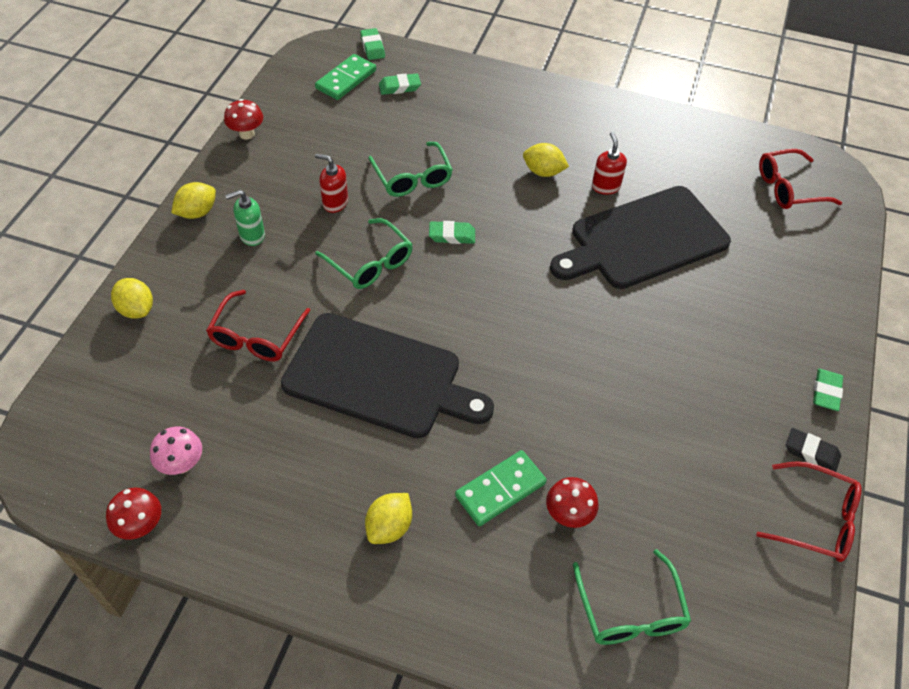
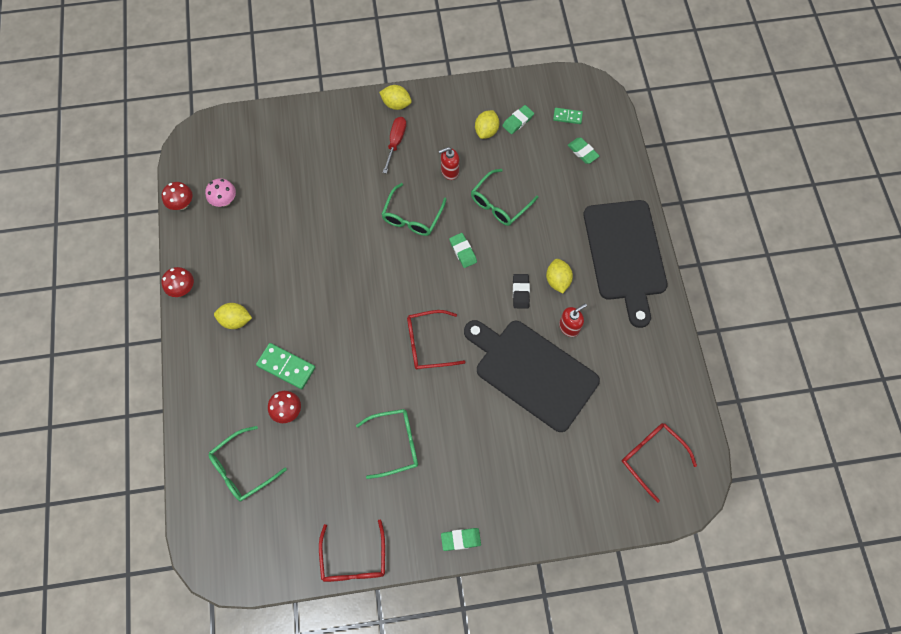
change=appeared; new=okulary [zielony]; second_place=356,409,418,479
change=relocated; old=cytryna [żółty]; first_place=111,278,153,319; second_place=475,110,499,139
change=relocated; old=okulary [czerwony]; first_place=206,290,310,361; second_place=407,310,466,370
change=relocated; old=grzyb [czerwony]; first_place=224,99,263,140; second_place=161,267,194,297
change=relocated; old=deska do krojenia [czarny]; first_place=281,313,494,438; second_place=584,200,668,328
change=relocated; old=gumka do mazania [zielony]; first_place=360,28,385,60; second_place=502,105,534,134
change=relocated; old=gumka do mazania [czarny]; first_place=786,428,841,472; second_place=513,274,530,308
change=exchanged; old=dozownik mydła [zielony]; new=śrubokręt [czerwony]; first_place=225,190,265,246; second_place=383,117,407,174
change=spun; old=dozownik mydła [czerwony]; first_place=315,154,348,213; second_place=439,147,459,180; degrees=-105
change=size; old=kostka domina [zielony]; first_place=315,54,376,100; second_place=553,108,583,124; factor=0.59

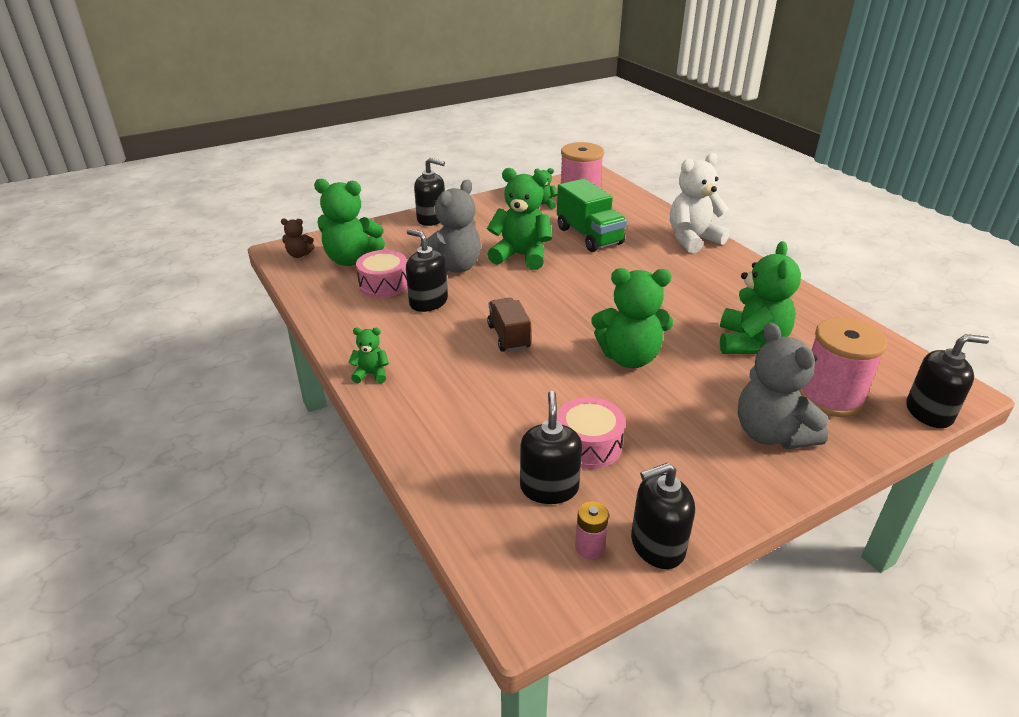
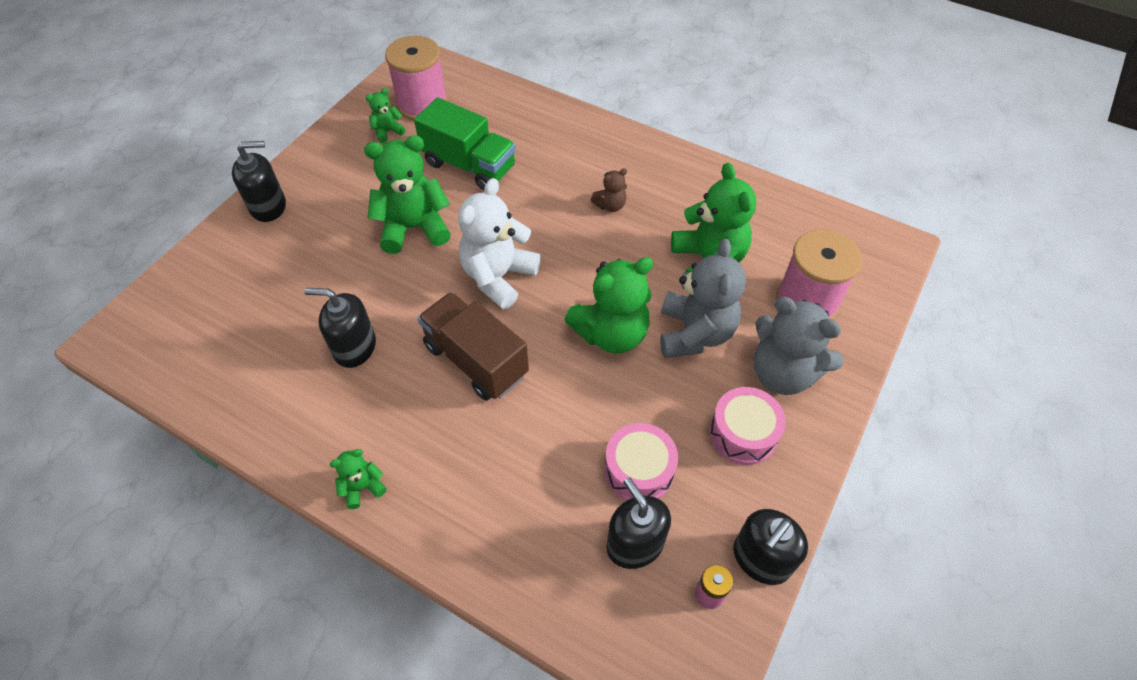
change=missing; old=miś [zielony]; first_place=314,179,385,266
change=missing; old=dozownik mydła [czarny]; first_place=906,334,989,428
change=relocated; old=miś [brązowy]; first_place=281,219,315,258; second_place=591,168,627,212
change=relocated; old=bęben [różowy]; first_place=356,250,408,298; second_place=709,387,786,465
change=relocated; old=miś [szary]; first_place=420,180,481,273; second_place=660,239,746,358
change=relocated; old=miś [biały]; first_place=670,153,730,254; second_place=458,178,541,309
change=size; old=ciężarówka [brązowy]; first_place=487,298,531,352; second_place=418,292,529,401; factor=1.52

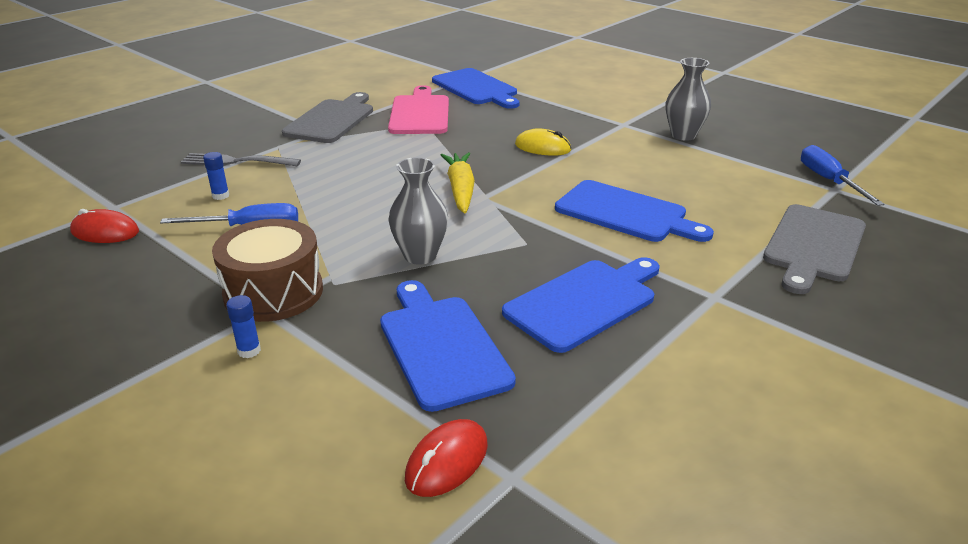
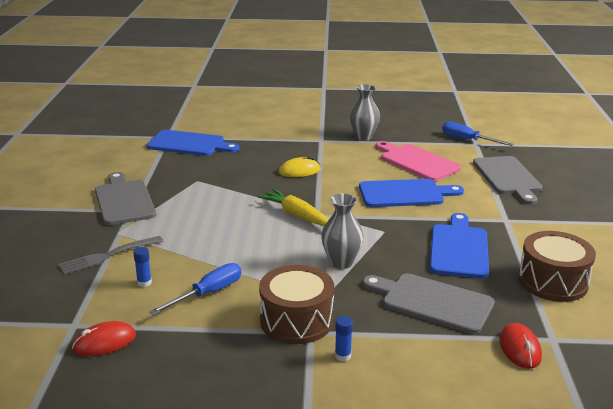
change=appeared; new=bęben [brązowy]; second_place=518,231,596,302
change=relocated; old=deska do krojenia [różowy]; first_place=388,85,449,134; second_place=376,141,461,181
change=colour; old=deska do krojenia [niebieski]; new=deska do krojenia [szary]; first_place=380,280,516,412; second_place=363,273,494,334

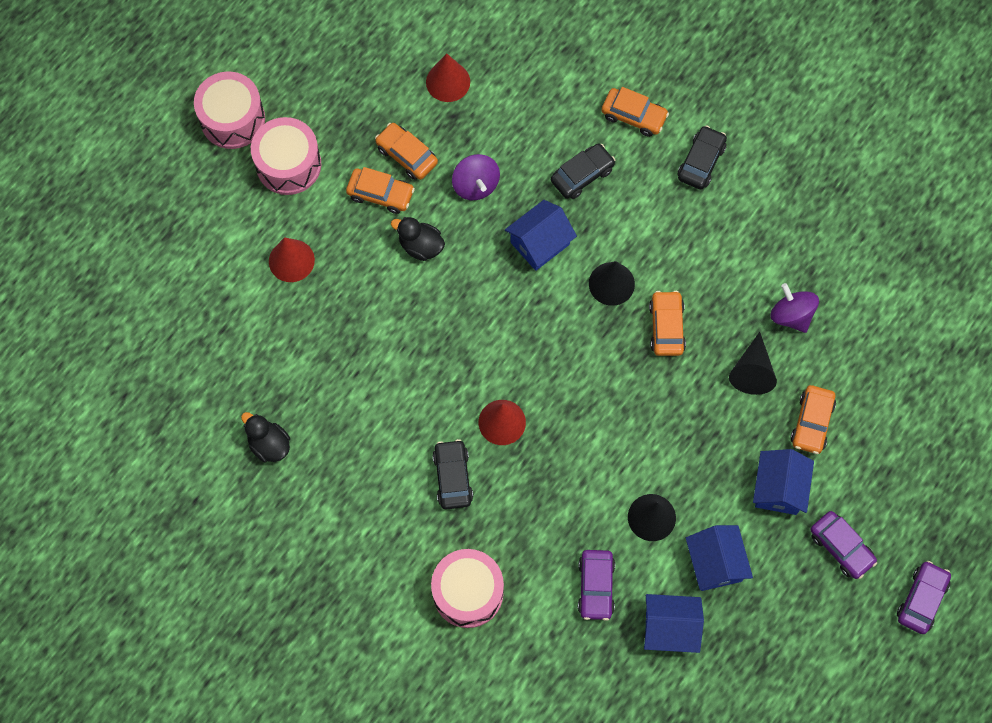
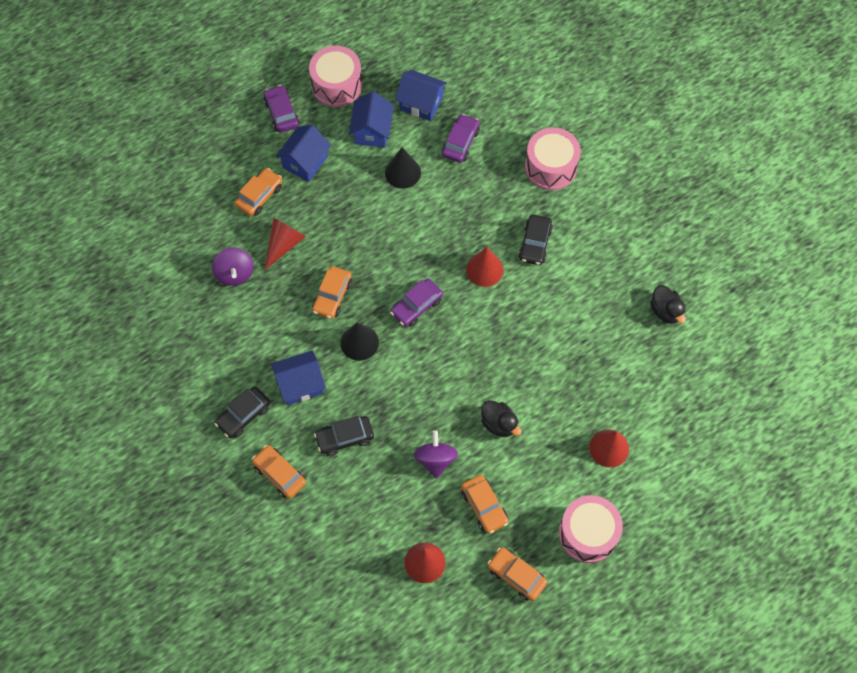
change=relocated; old=bęben [różowy]; first_place=194,72,265,149; second_place=309,46,362,107
change=relocated; old=samochód [pomarańczowy]; first_place=346,167,415,214; second_place=487,547,547,601
change=relocated; old=domek [niebieski]; first_place=505,200,577,271; second_place=271,350,326,405
change=relocated; old=samochód [fioletowy]; first_place=897,561,951,634; second_place=390,279,443,327
change=colour; old=stożek [czarny]; new=stożek [czerwony]; first_place=729,332,777,395; second_place=265,218,306,270

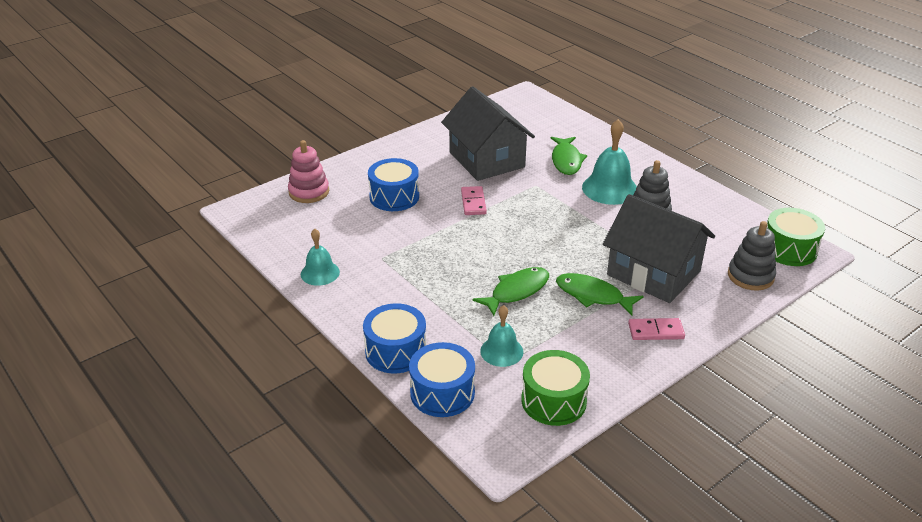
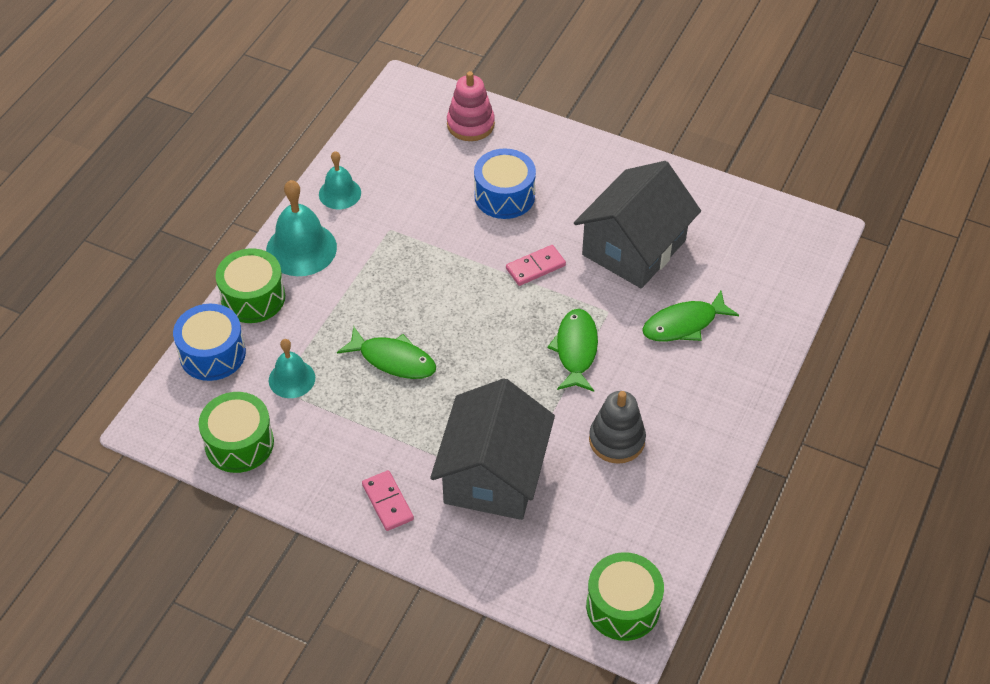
change=missing; old=zabawka nakładanka [szary]; first_place=728,221,776,291
change=relocated; old=ryba [zielony]; first_place=556,273,644,315; second_place=547,309,598,392
change=relocated; old=dzwonek [turkusowy]; first_place=582,119,637,205; second_place=266,180,337,276
change=colour; old=bęben [niebieski]; new=bęben [zielony]; first_place=363,303,426,373; second_place=216,248,285,323

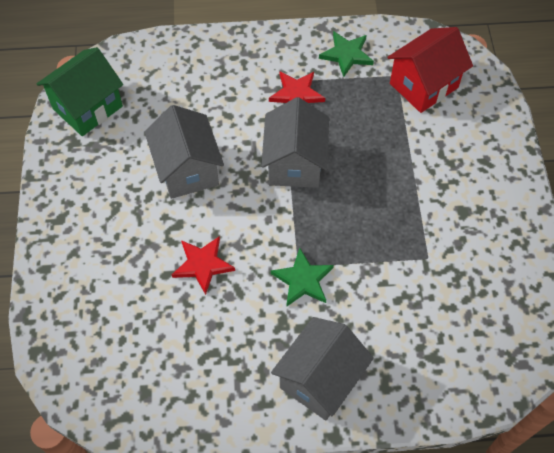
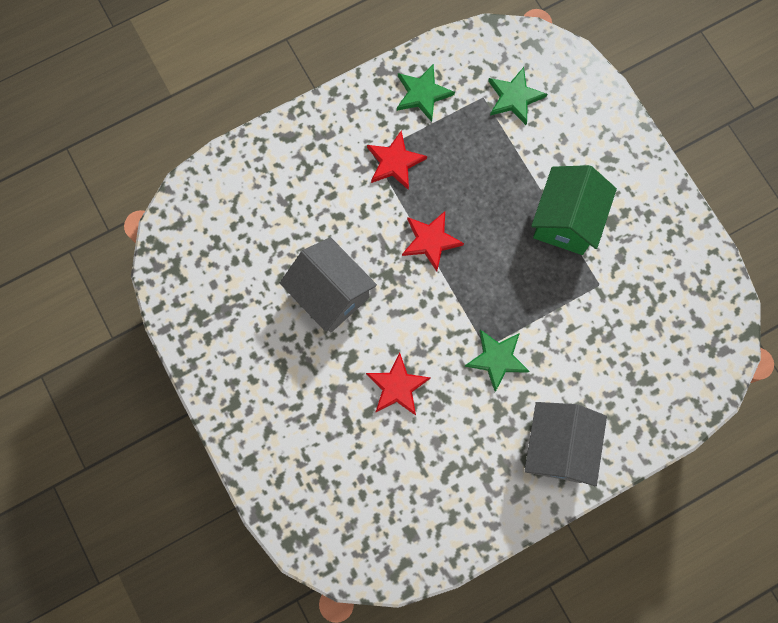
change=relocated; old=domek [zielony]; first_place=37,47,123,136; second_place=531,165,617,255
change=exchanged; old=domek [szary]; new=gwiazda [czerwony]; first_place=261,97,329,188; second_place=402,211,464,271
change=exchanged; old=domek [czerwony]; new=gwiazda [zielony]; first_place=387,27,473,113; second_place=488,67,547,125

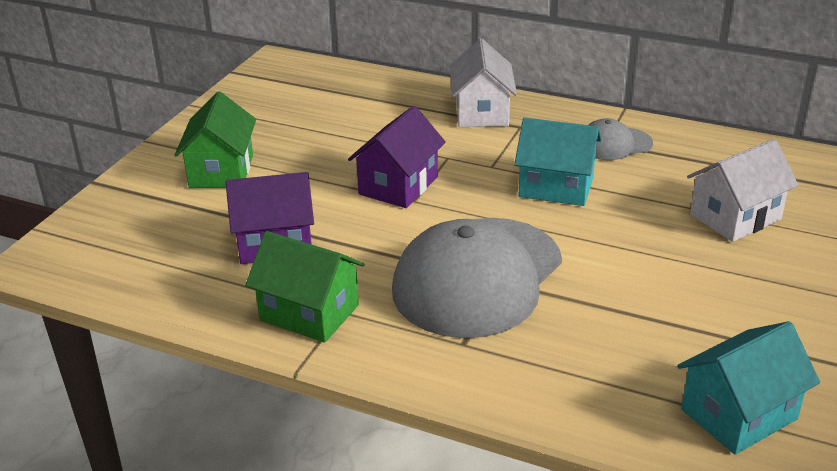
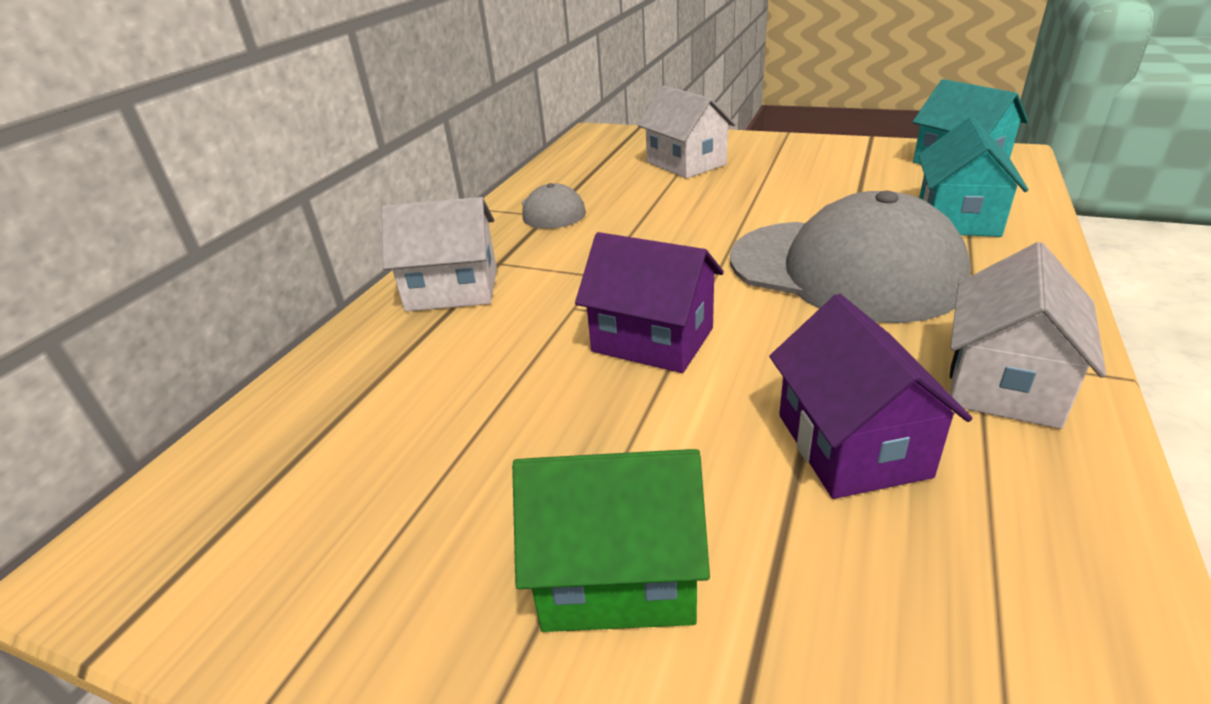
change=relocated; old=domek [turkusowy]; first_place=514,117,602,206; second_place=918,117,1029,237
change=colour; old=domek [zielony]; new=domek [biały]; first_place=245,231,365,343; second_place=950,242,1106,429

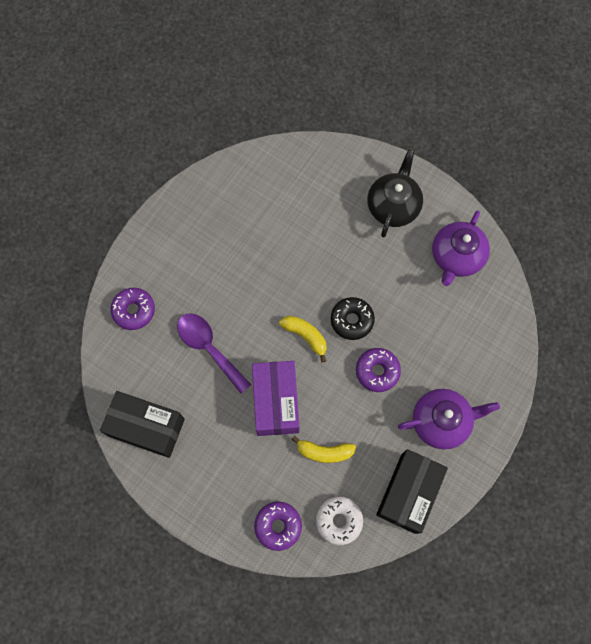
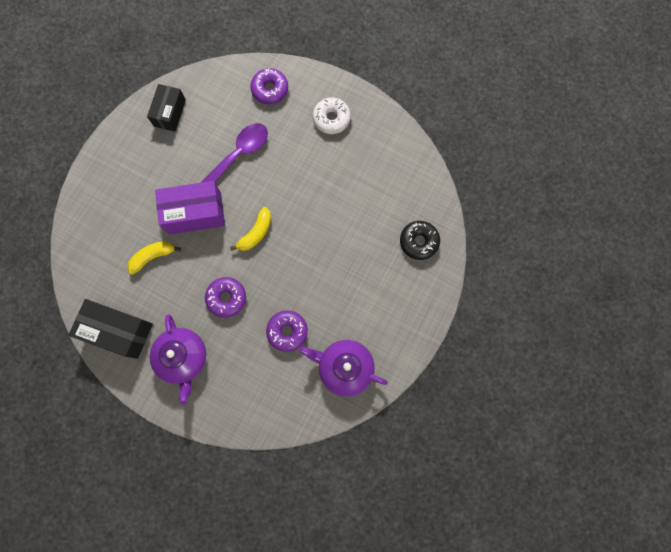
change=missing; old=imbryk [czarny]; first_place=367,149,423,237
change=relocated; old=donut [fioletowy]; first_place=254,502,302,551; second_place=266,310,308,352
change=relocated; old=donut [biały]; first_place=316,496,363,545; second_place=313,98,351,134
change=relocated; old=donut [czarny]; first_place=331,297,375,340; second_place=400,221,440,260
change=spun; old=banan [żółty]; first_place=292,436,356,463; second_place=127,241,181,275; degrees=60
change=size; old=pudełko [czarny]; first_place=100,391,185,458; second_place=147,84,186,132; factor=0.66

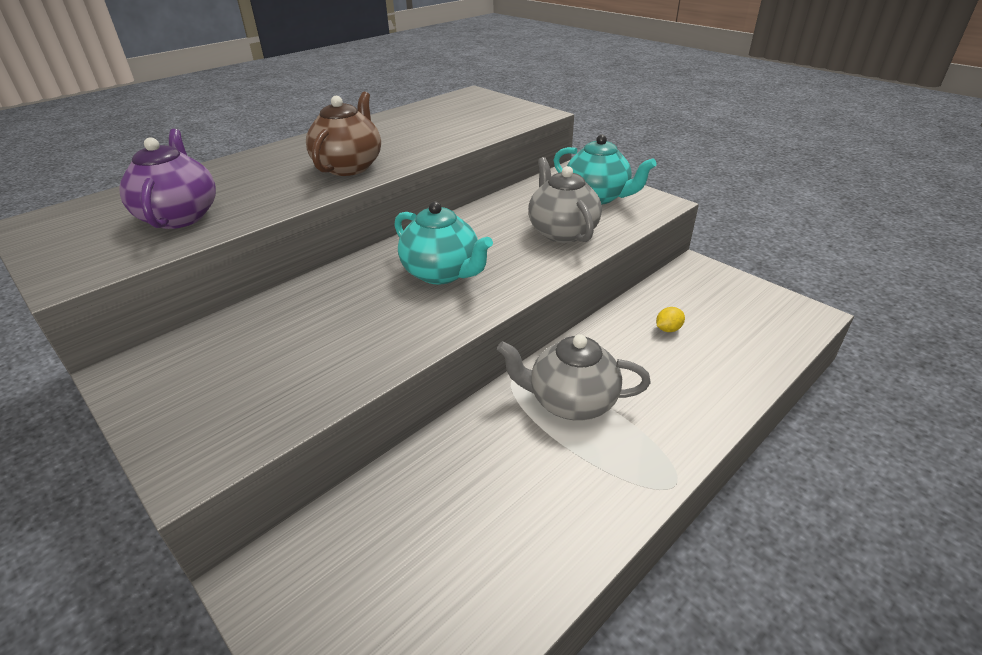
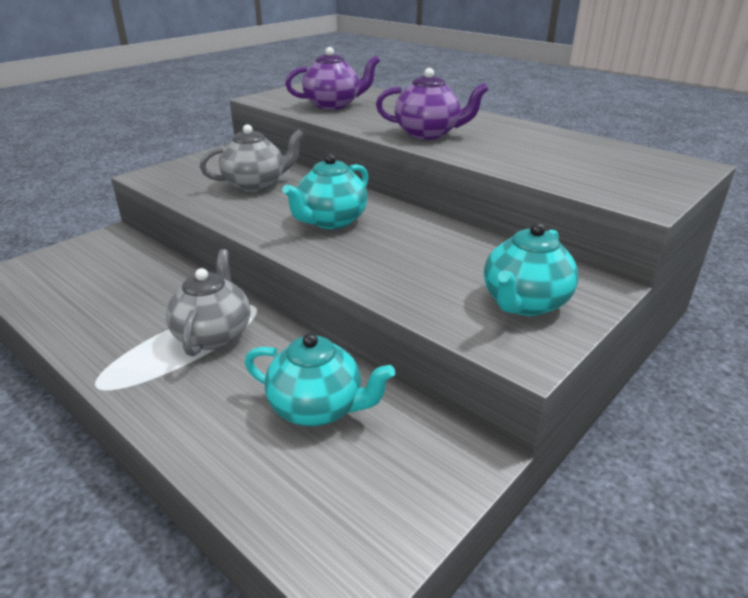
change=relocated; old=imbryk [szary]; first_place=528,157,602,243; second_place=200,124,304,192
change=exchanged; old=cytryna [żółty]; new=imbryk [turkusowy]; first_place=656,307,685,332; second_place=245,333,395,426
change=colour; old=imbryk [brązowy]; new=imbryk [fioletowy]; first_place=306,92,381,176; second_place=376,68,489,140

